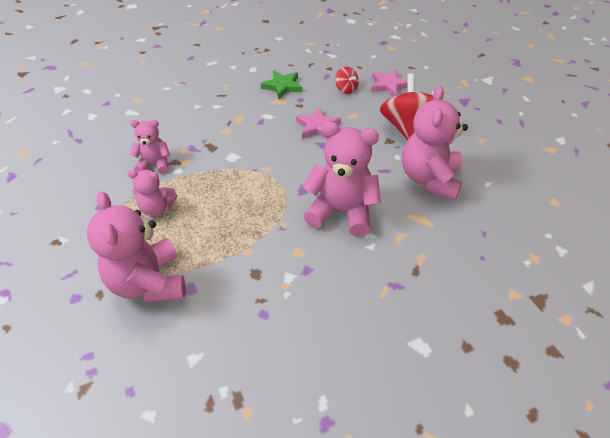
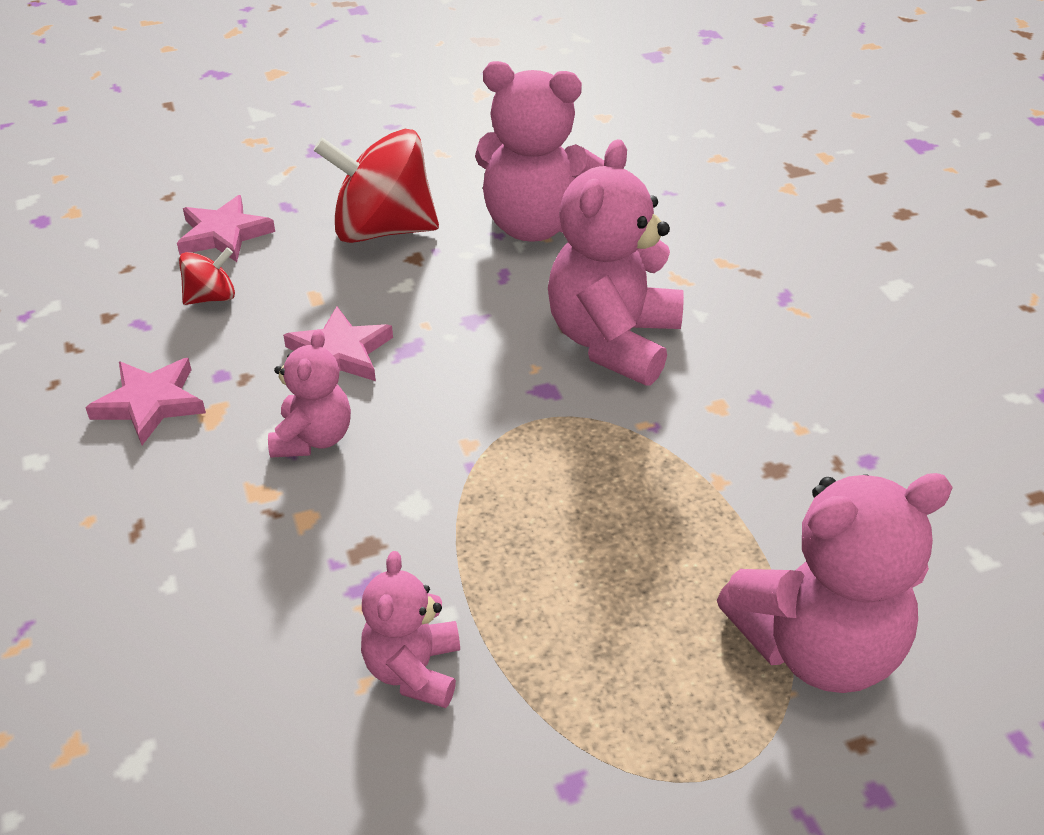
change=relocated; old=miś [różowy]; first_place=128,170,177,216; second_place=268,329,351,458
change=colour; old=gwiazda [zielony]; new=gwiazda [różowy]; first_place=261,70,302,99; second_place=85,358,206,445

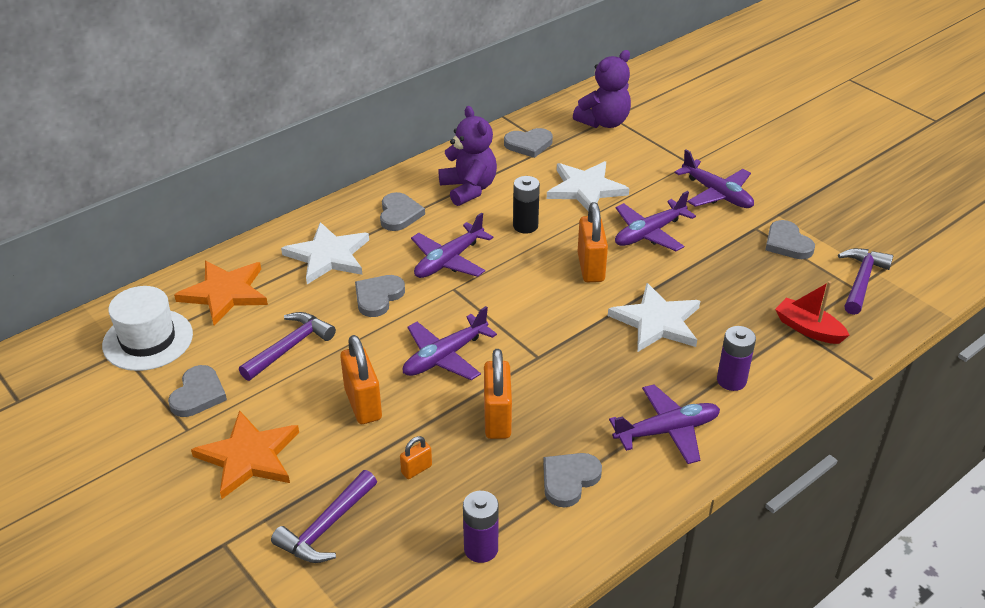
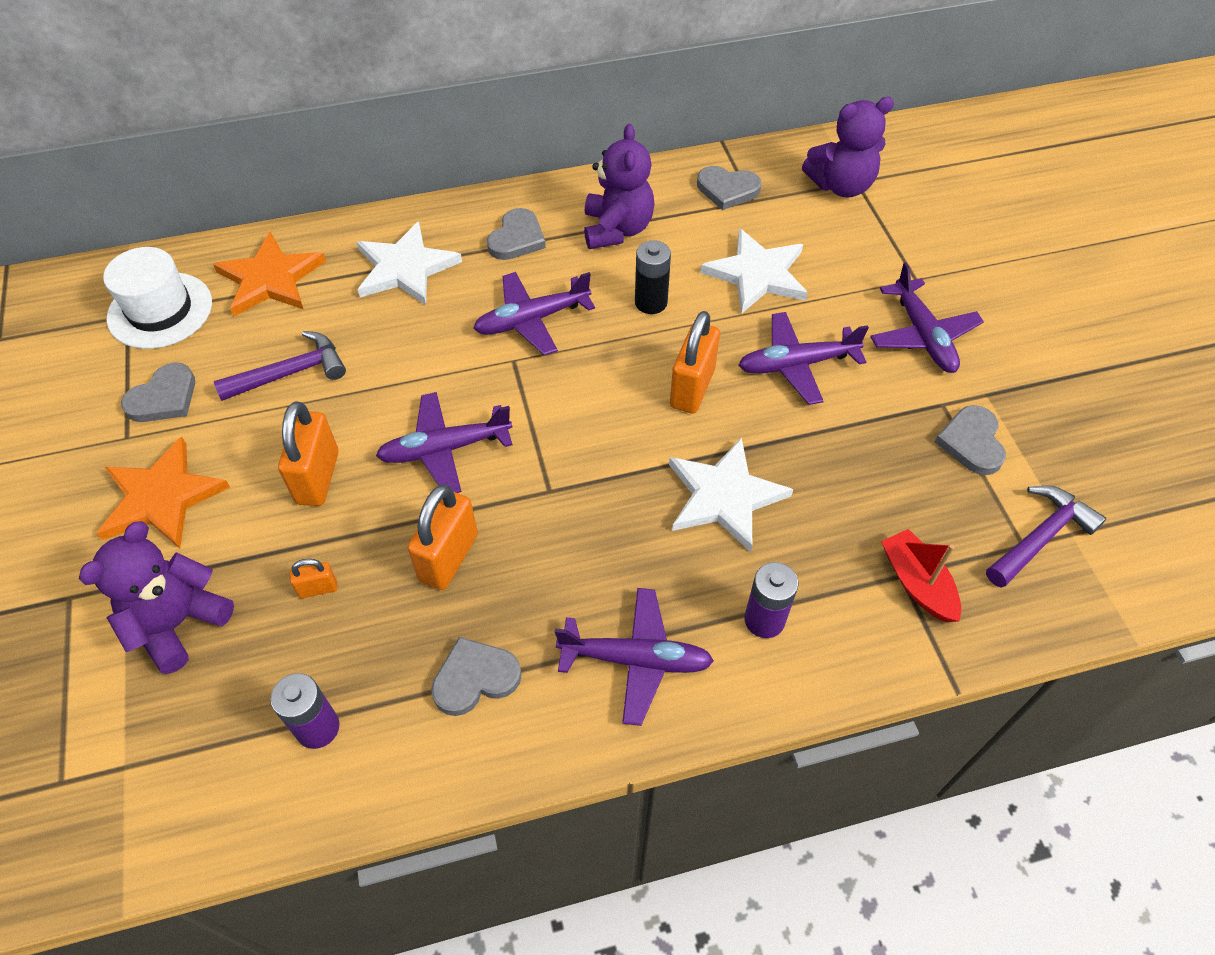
change=missing; old=serce [szary]; first_place=355,275,405,317
change=exchanged; old=młotek [fioletowy]; new=miś [fioletowy]; first_place=271,470,377,563; second_place=79,521,234,674

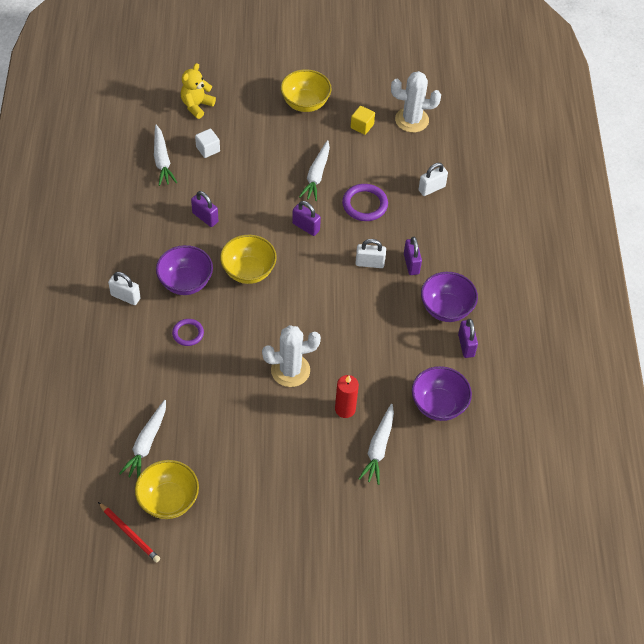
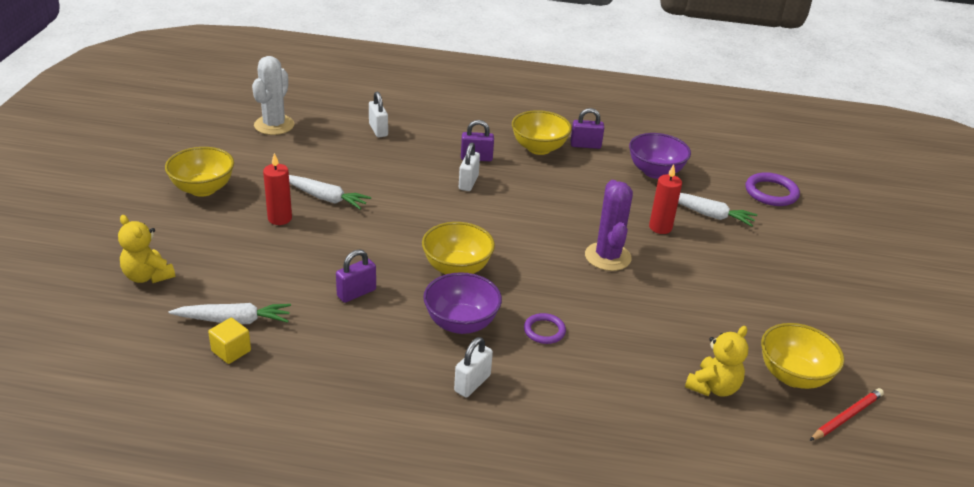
change=missing; old=sześcian [biały]; first_place=195,129,220,158
change=missing; old=kłódka [fioletowy]; first_place=292,201,321,236
change=appeared; new=świeca [czerwony]; second_place=263,153,292,225
change=relocated; old=pierścień [fioletowy]; first_place=342,184,388,221; second_place=745,172,800,206
change=relocated; old=sześcian [żółty]; first_place=350,106,375,135; second_place=208,318,251,364
change=exchanged; old=marchewka [biały]; new=miś [żółty]; first_place=119,400,166,479; second_place=685,326,748,397
change=colour; old=kaktus [biały]; new=kaktus [fioletowy]; first_place=262,325,321,387; second_place=585,180,633,271
change=colour; old=miska [fioletowy]; new=miska [żółty]; first_place=421,272,478,322; second_place=512,110,572,155

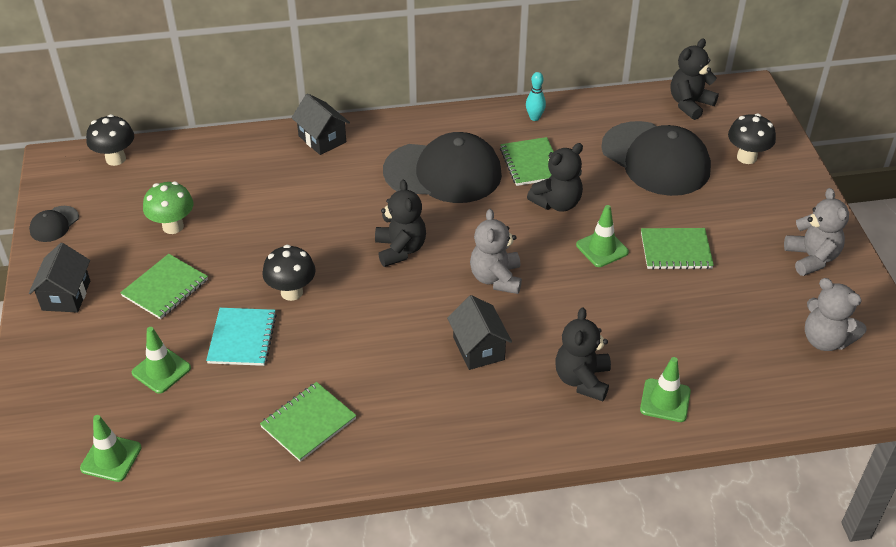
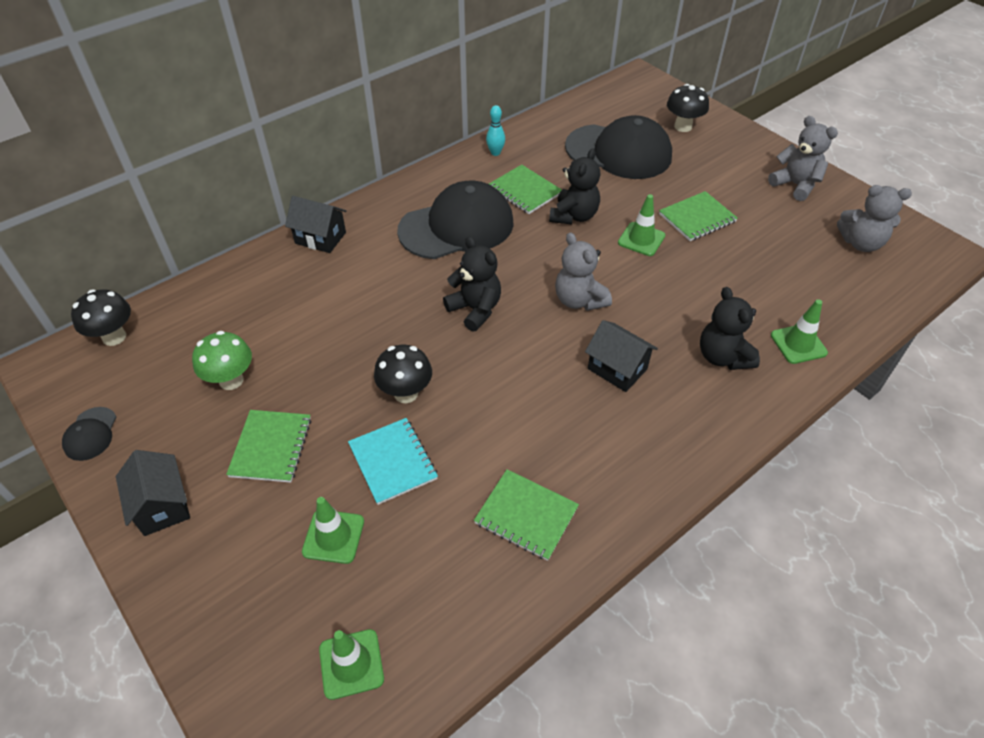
change=missing; old=miś [czarny]; first_place=671,38,719,120
change=spun; old=zeszyt [zielony]; first_place=260,382,357,462; second_place=474,469,579,561; degrees=-75

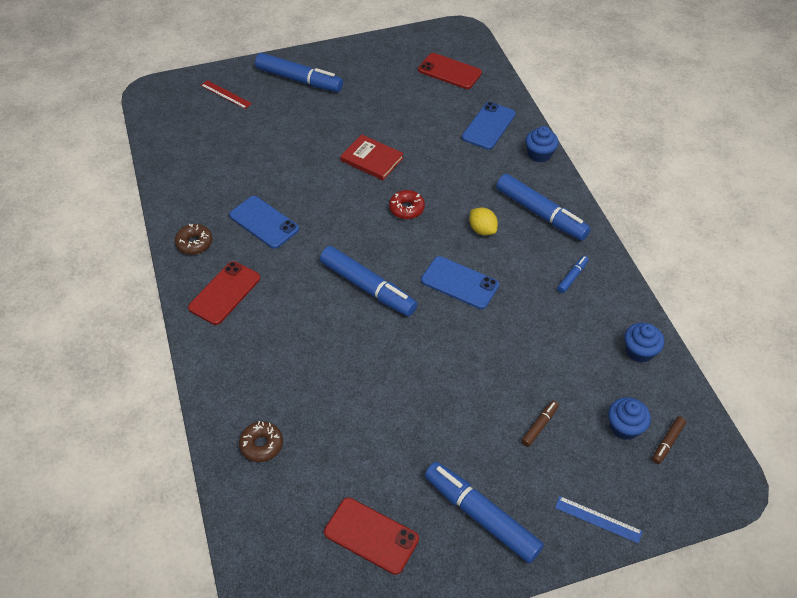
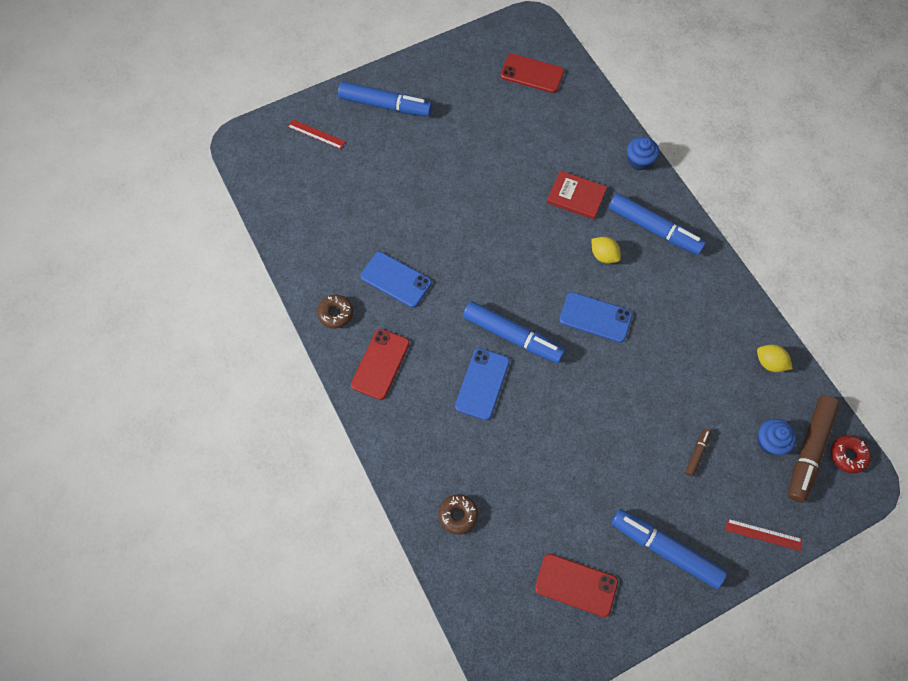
change=missing; old=flamaster [niebieski]; first_place=557,256,589,293
change=relocated; old=książka [czerwony]; first_place=340,134,404,180; second_place=547,170,607,220
change=relocated; old=donut [czerwony]; first_place=389,190,425,219; second_place=830,435,871,473
change=relocated; old=telefon [niebieski]; first_place=462,102,516,150; second_place=455,348,510,420
change=exchanged; old=muffinka [niebieski]; new=cytryna [żółty]; first_place=624,323,664,363; second_place=757,345,793,372
change=colour; old=linijka [niebieski]; new=linijka [czerwony]; first_place=555,496,643,544; second_place=726,519,802,551
change=size; old=flamaster [brązowy]; first_place=652,416,686,464; second_place=788,395,840,503; factor=2.21

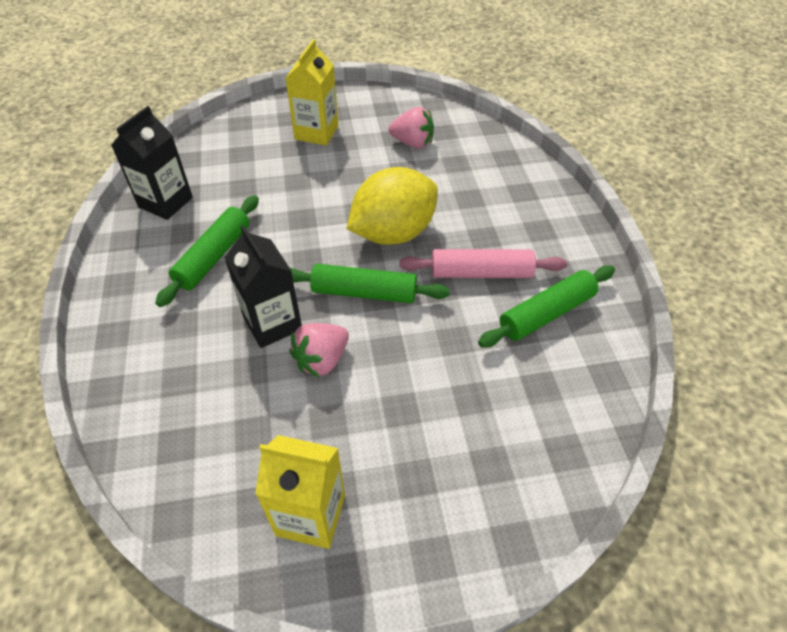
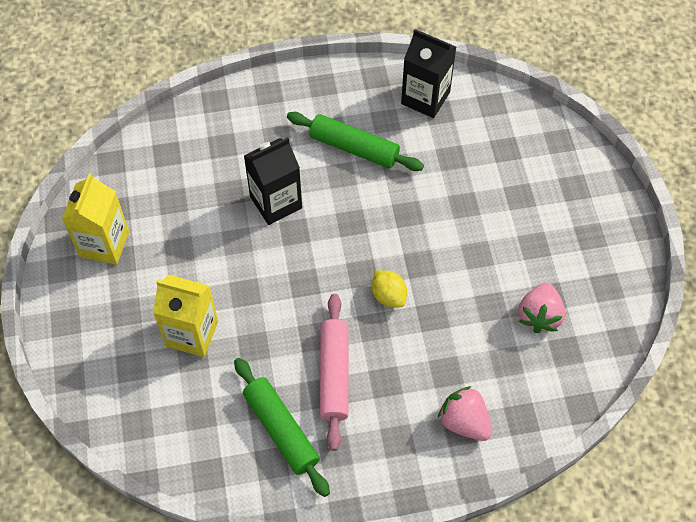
change=missing; old=wałek do ciasta [zielony]; first_place=290,264,450,303
change=relocated; old=karton mleka [żółty]; first_place=285,39,338,146; second_place=153,275,218,357
change=relocated; old=truskawka [różowy]; first_place=289,323,349,378; second_place=438,386,492,441
change=size; old=cytryna [żółty]; first_place=346,167,438,245; second_place=372,270,407,308; factor=0.45

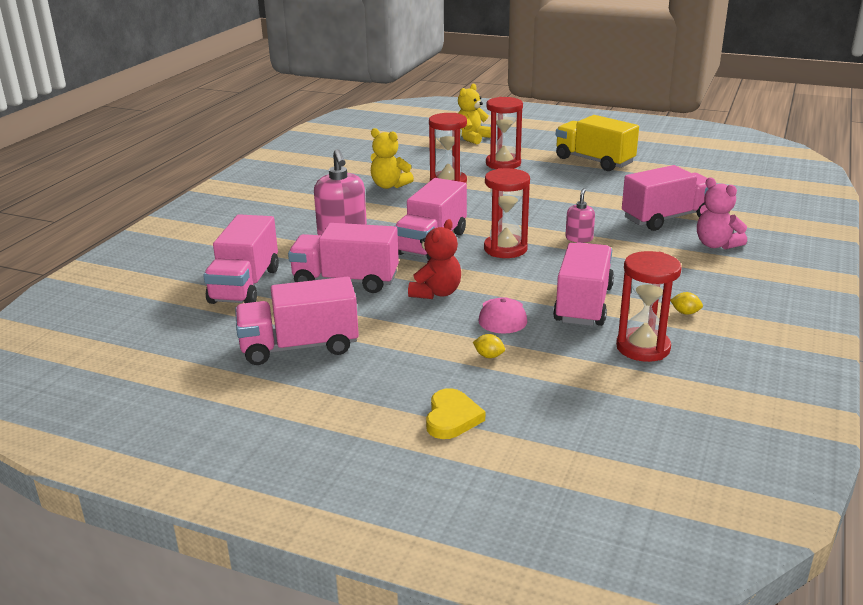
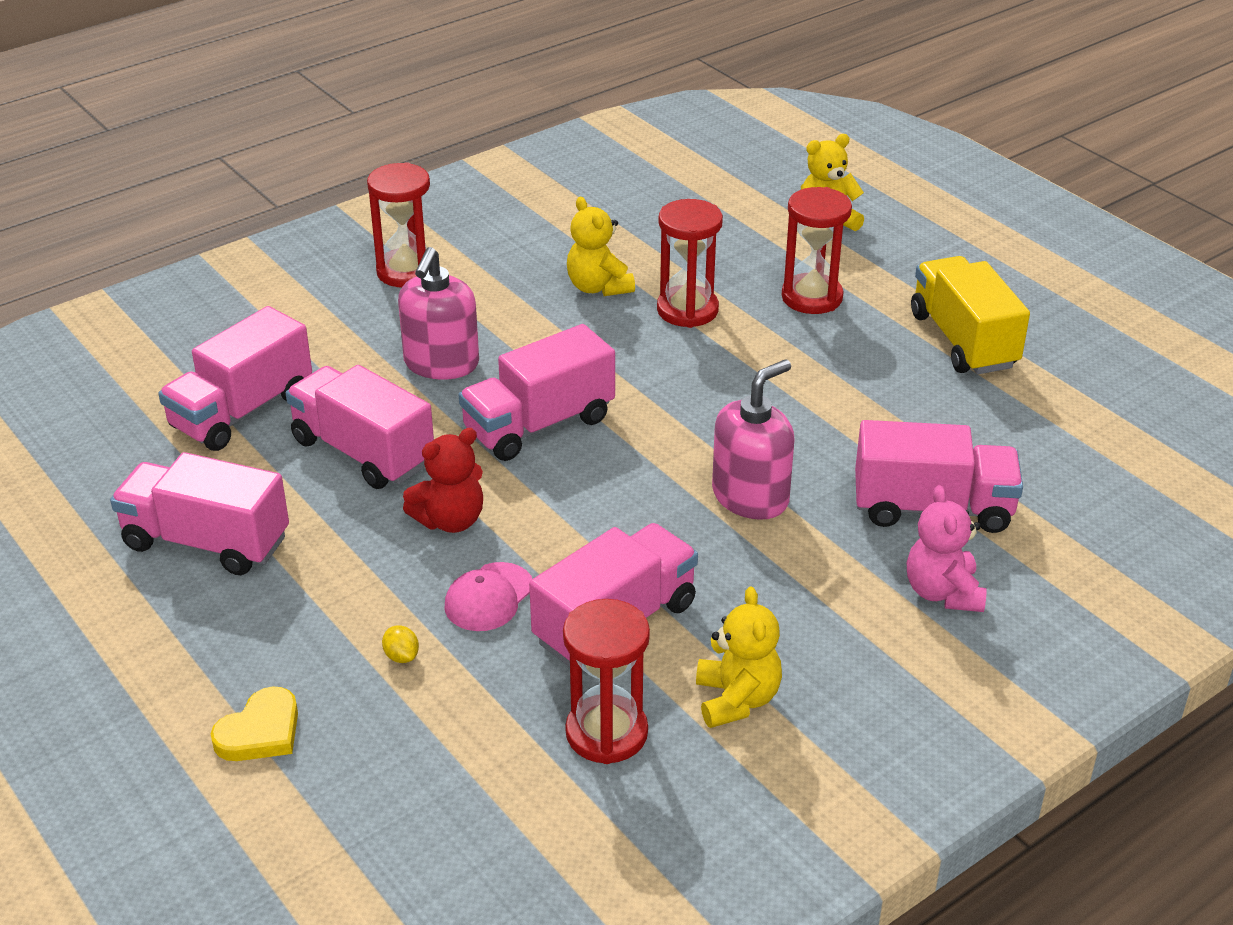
change=relocated; old=klepsydra [czerwony]; first_place=484,168,530,258; second_place=367,162,430,287
change=exchanged; old=cytryna [żółty]; new=miś [żółty]; first_place=670,292,703,315; second_place=696,586,782,728
change=size; old=dozownik mydła [różowy]; first_place=565,188,595,243; second_place=712,359,795,520; factor=1.84

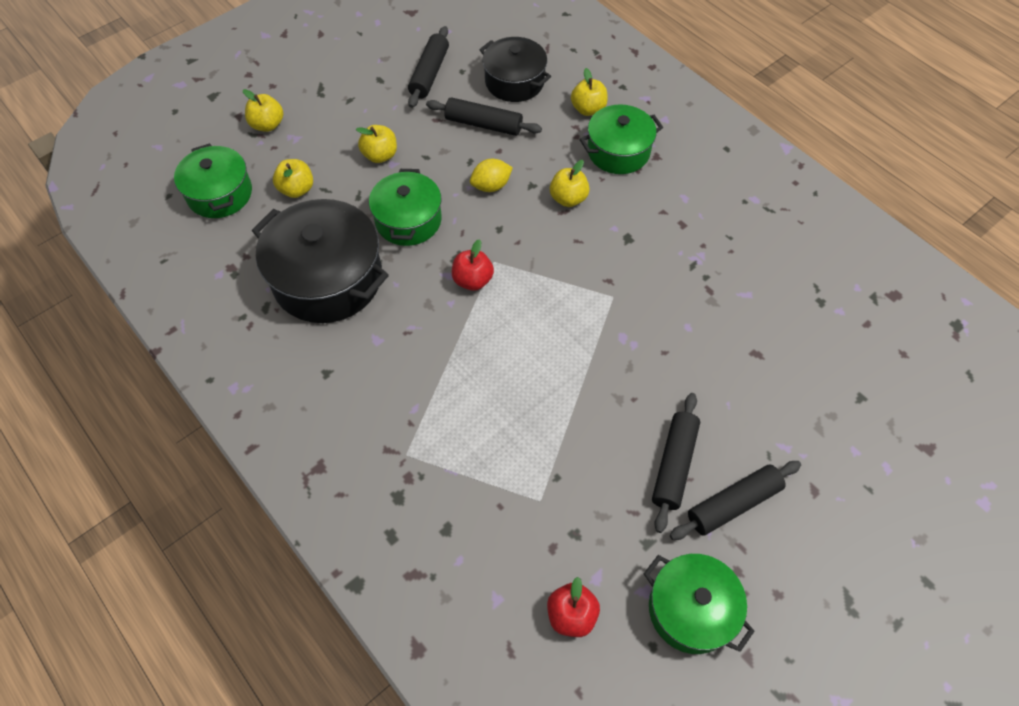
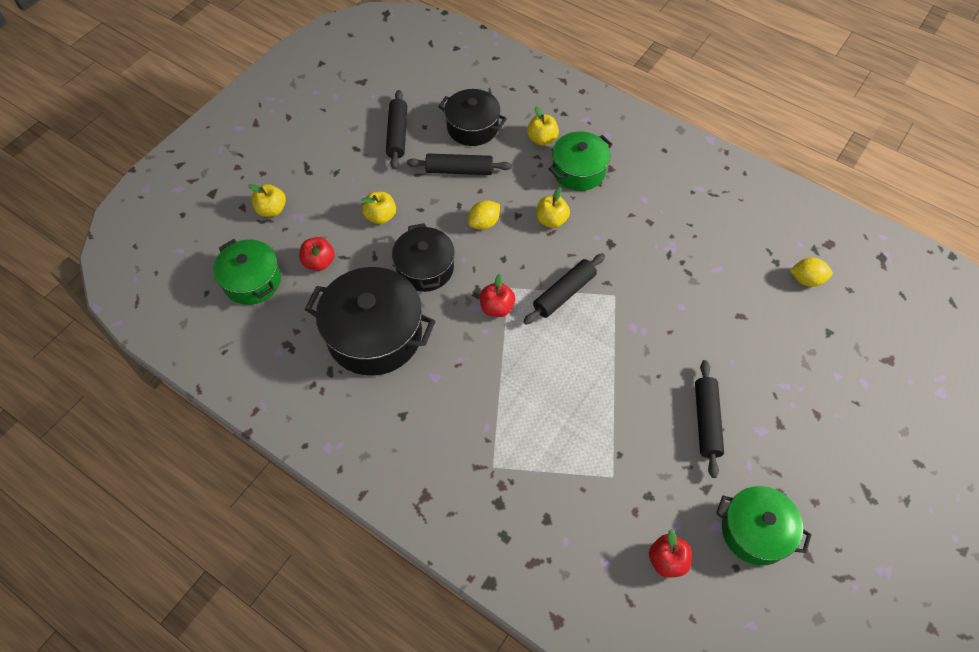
change=appeared; new=cytryna [żółty]; second_place=790,258,833,287
change=relocated; old=wałek do ciasta [czarny]; first_place=670,461,801,540; second_place=523,253,605,325
change=colour; old=jabłko [żółty]; new=jabłko [czerwony]; first_place=273,159,313,198; second_place=299,237,335,271
change=colour; old=garnek [zielony]; new=garnek [czarny]; first_place=369,169,442,246; second_place=392,223,455,292

